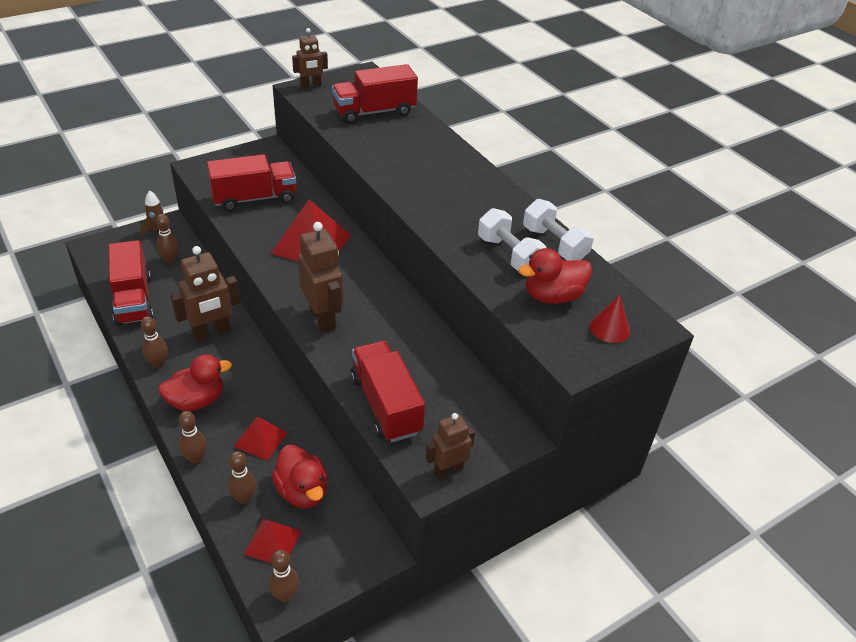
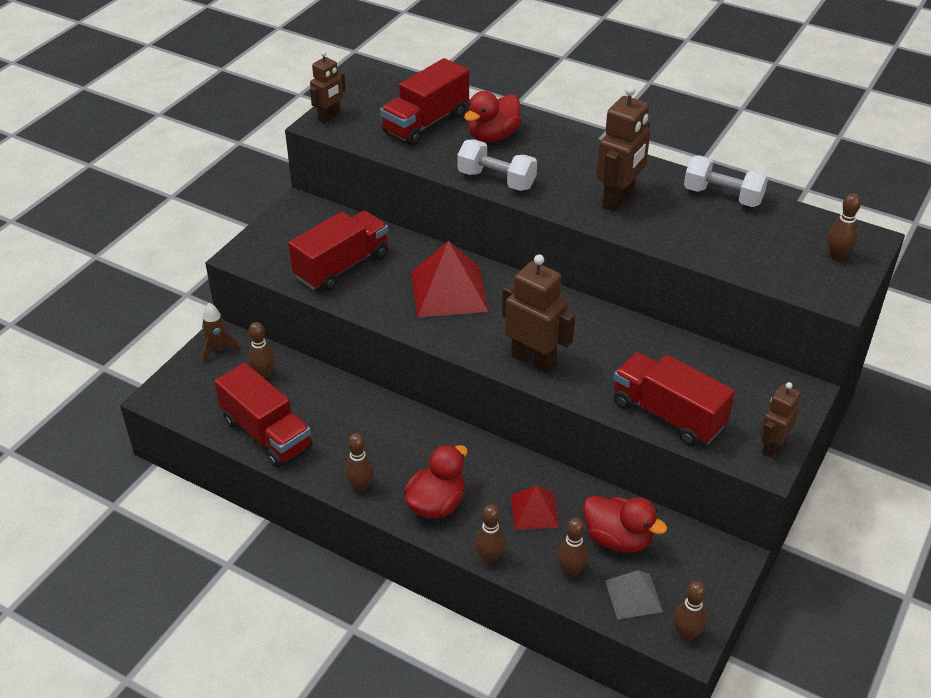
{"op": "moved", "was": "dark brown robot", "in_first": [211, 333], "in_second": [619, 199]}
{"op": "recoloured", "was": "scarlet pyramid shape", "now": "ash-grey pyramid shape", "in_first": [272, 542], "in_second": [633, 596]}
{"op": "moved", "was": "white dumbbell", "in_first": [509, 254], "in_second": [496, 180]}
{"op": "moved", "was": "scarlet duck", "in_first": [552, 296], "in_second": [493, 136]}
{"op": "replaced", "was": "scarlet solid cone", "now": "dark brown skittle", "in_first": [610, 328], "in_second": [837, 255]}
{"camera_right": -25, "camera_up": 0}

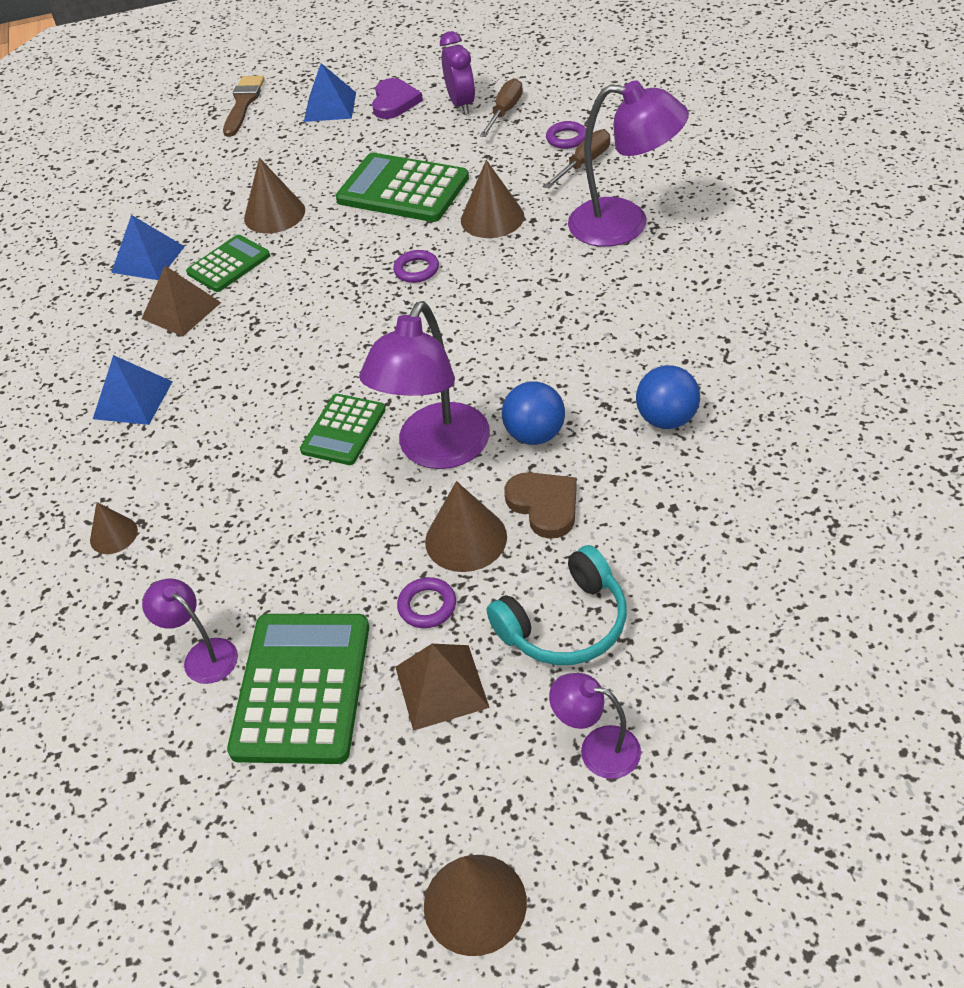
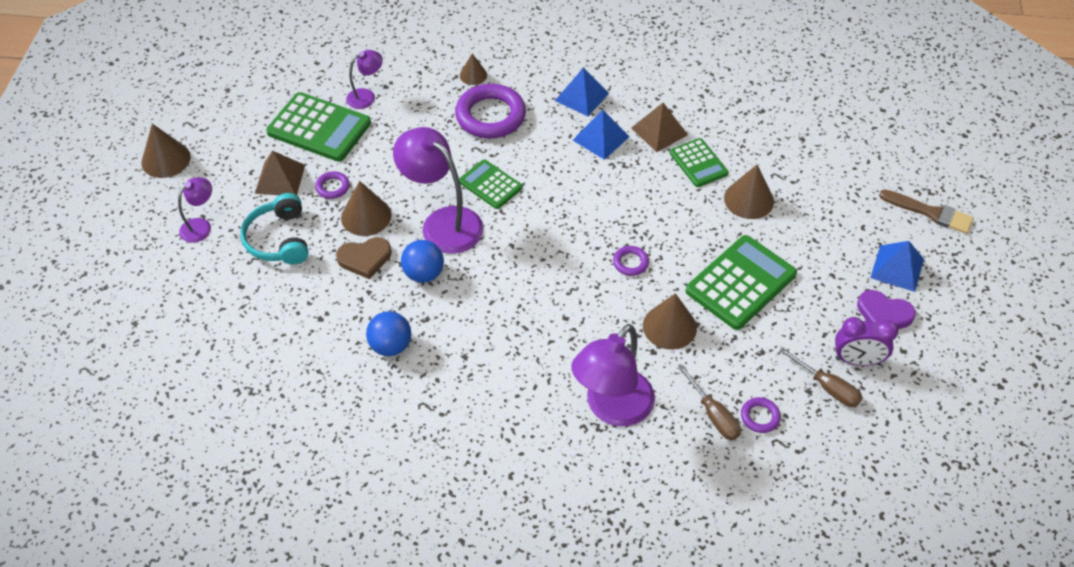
{"op": "moved", "was": "blue pyramid shape", "in_first": [148, 259], "in_second": [600, 138]}
{"op": "added", "now": "violet torus", "in_second": [490, 116]}
{"camera_right": 105, "camera_up": 5}

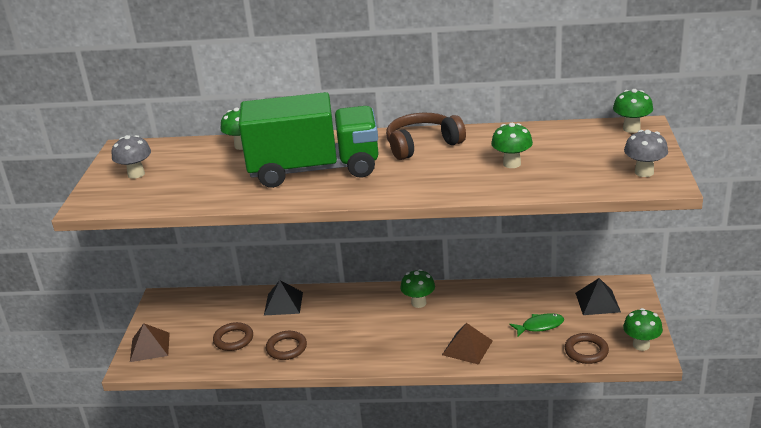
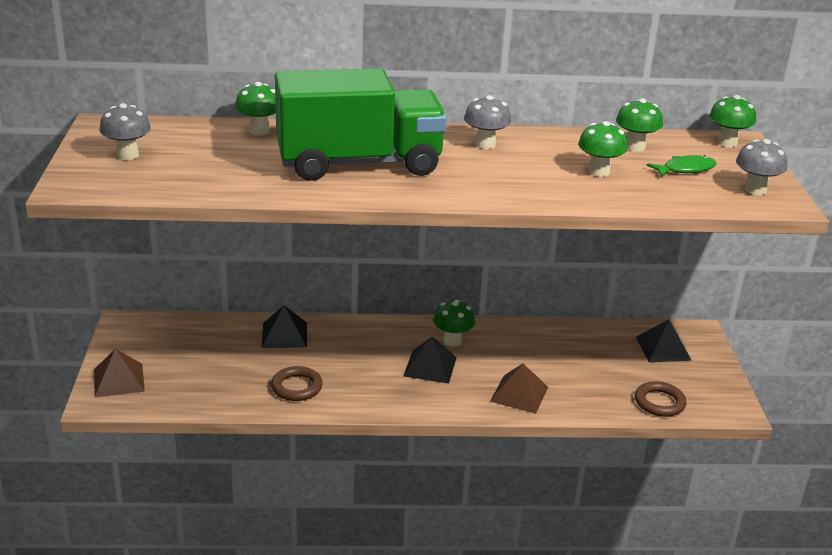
{"op": "removed", "was": "dark brown torus", "in_first": [233, 339]}
{"op": "replaced", "was": "dark brown headset", "now": "ash-grey mushroom", "in_first": [422, 145], "in_second": [485, 144]}
{"op": "moved", "was": "leaf-green fish figure", "in_first": [540, 326], "in_second": [685, 169]}
{"op": "moved", "was": "leaf-green mushroom", "in_first": [641, 345], "in_second": [635, 147]}
{"op": "added", "now": "ebony pyramid shape", "in_second": [430, 366]}
{"camera_right": -10, "camera_up": 0}

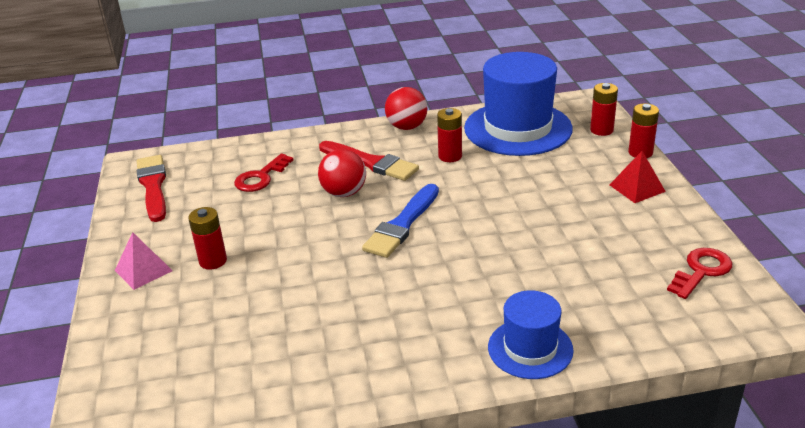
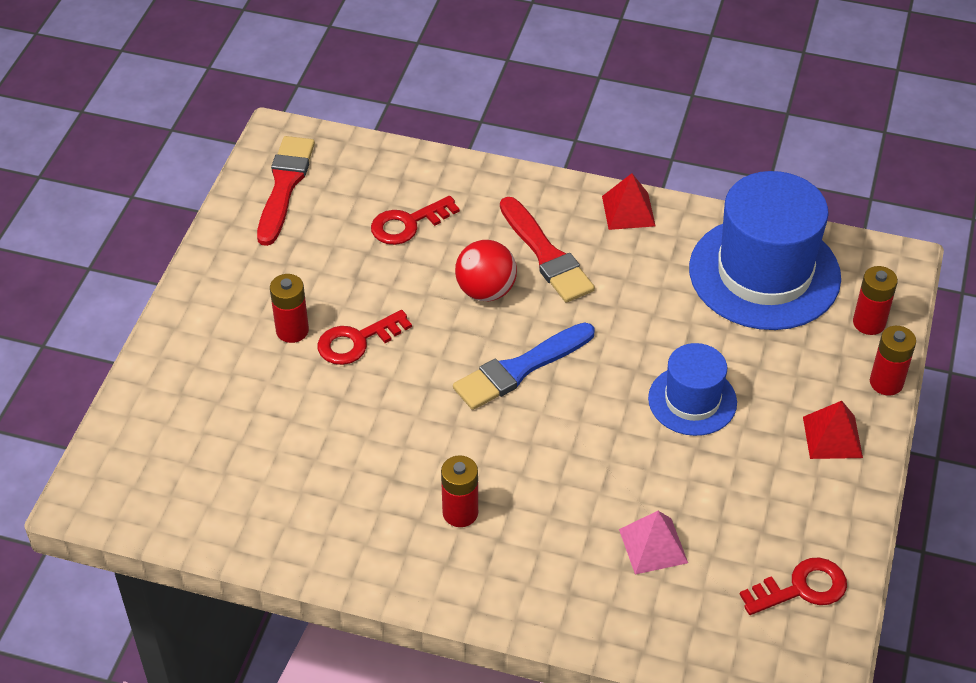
{"op": "moved", "was": "rosy pyramid shape", "in_first": [143, 270], "in_second": [653, 546]}
{"op": "replaced", "was": "scarlet play ball", "now": "scarlet pyramid shape", "in_first": [407, 127], "in_second": [628, 211]}
{"op": "moved", "was": "scarlet power cell", "in_first": [450, 156], "in_second": [460, 513]}
{"op": "moved", "was": "blue tall hat", "in_first": [530, 348], "in_second": [692, 400]}
{"op": "added", "now": "scarlet key", "in_second": [357, 341]}
{"camera_right": 25, "camera_up": 15}

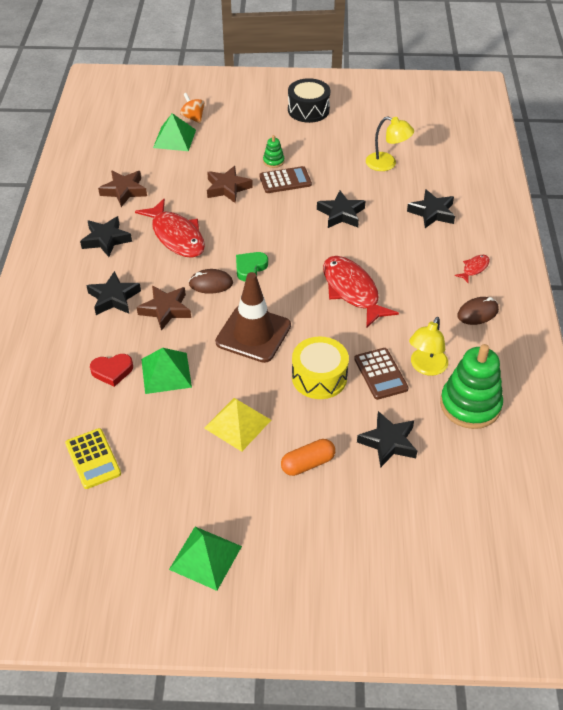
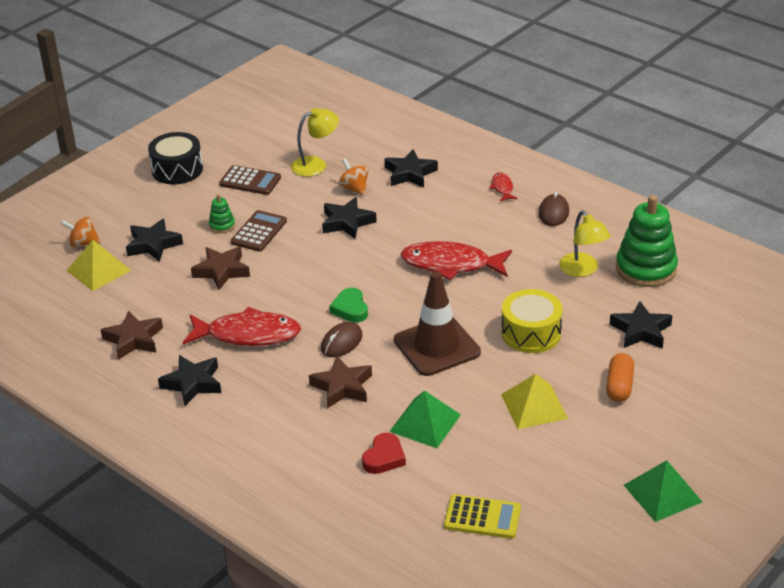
{"op": "moved", "was": "ebony five-pointed star", "in_first": [114, 298], "in_second": [153, 245]}
{"op": "recoloured", "was": "leaf-green pyramid shape", "now": "yellow pyramid shape", "in_first": [174, 138], "in_second": [98, 270]}
{"op": "moved", "was": "dark brown calculator", "in_first": [380, 374], "in_second": [250, 181]}
{"op": "added", "now": "bright orange spinning top", "in_second": [354, 188]}
{"camera_right": -50, "camera_up": -10}

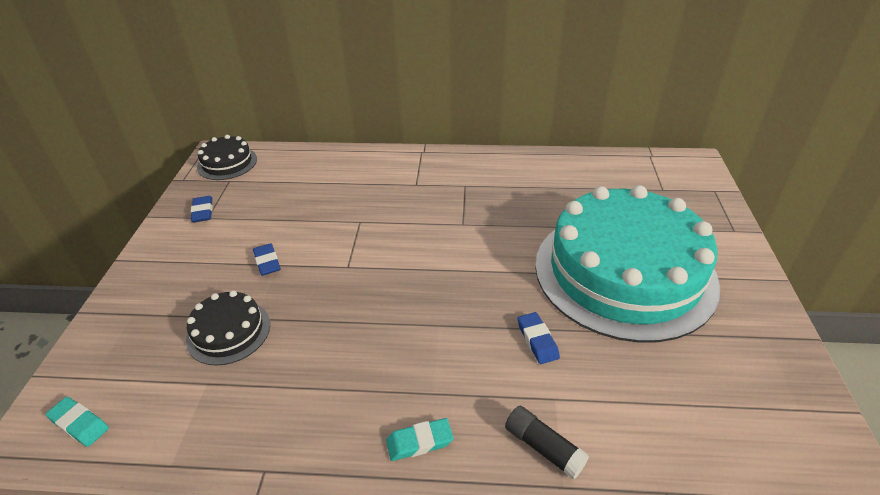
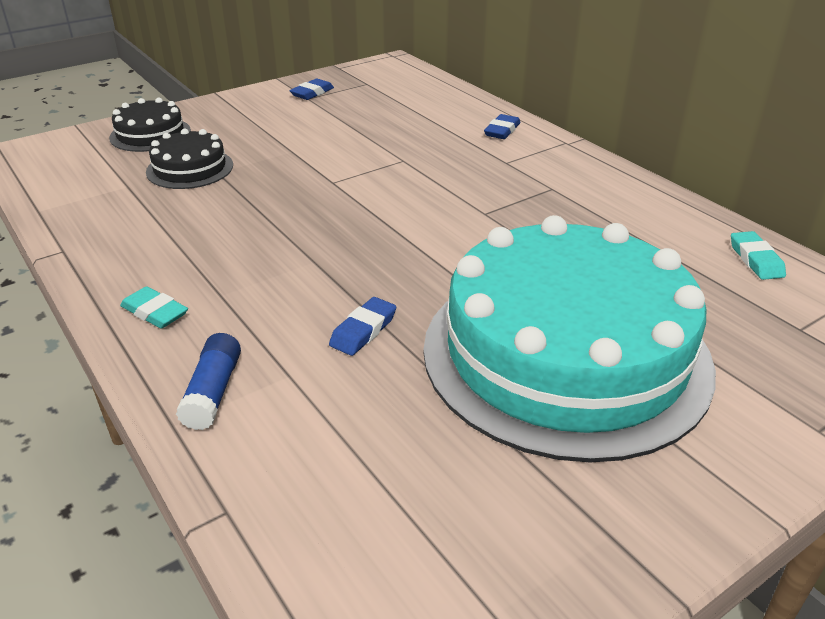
{"op": "moved", "was": "teal pencil eraser", "in_first": [79, 424], "in_second": [755, 260]}
{"op": "moved", "was": "ebony gateau", "in_first": [227, 163], "in_second": [150, 134]}
{"op": "moved", "was": "blue pencil eraser", "in_first": [267, 262], "in_second": [502, 131]}
{"op": "recoloured", "was": "ebony glue", "now": "blue glue", "in_first": [543, 448], "in_second": [213, 392]}
{"camera_right": 50, "camera_up": -5}

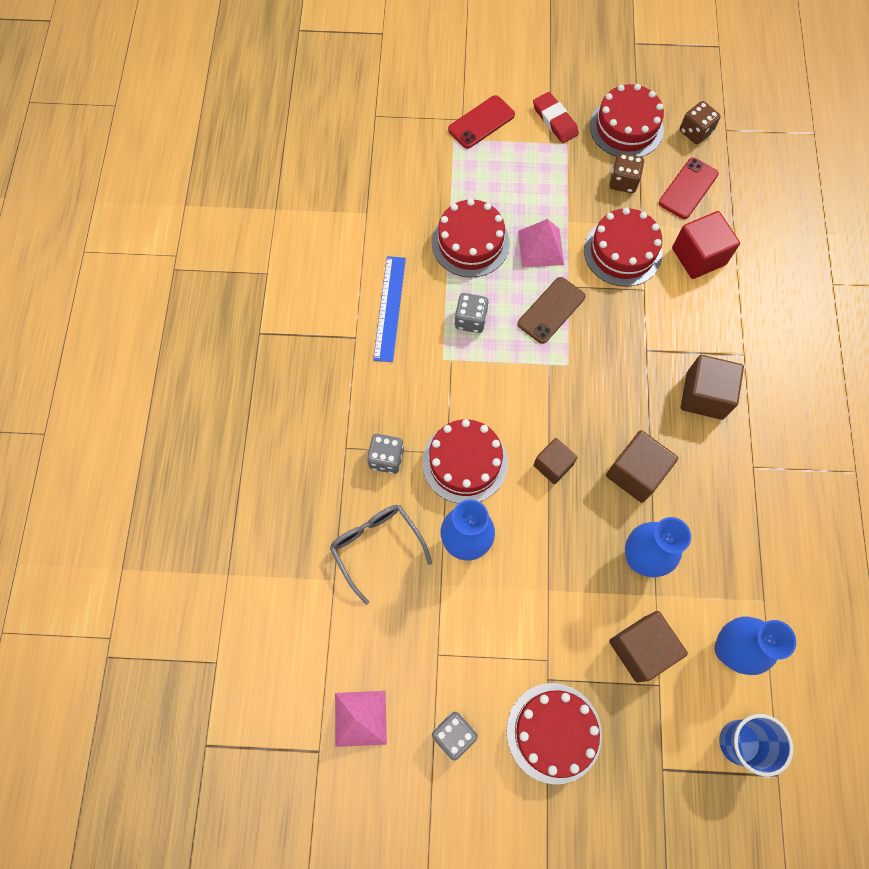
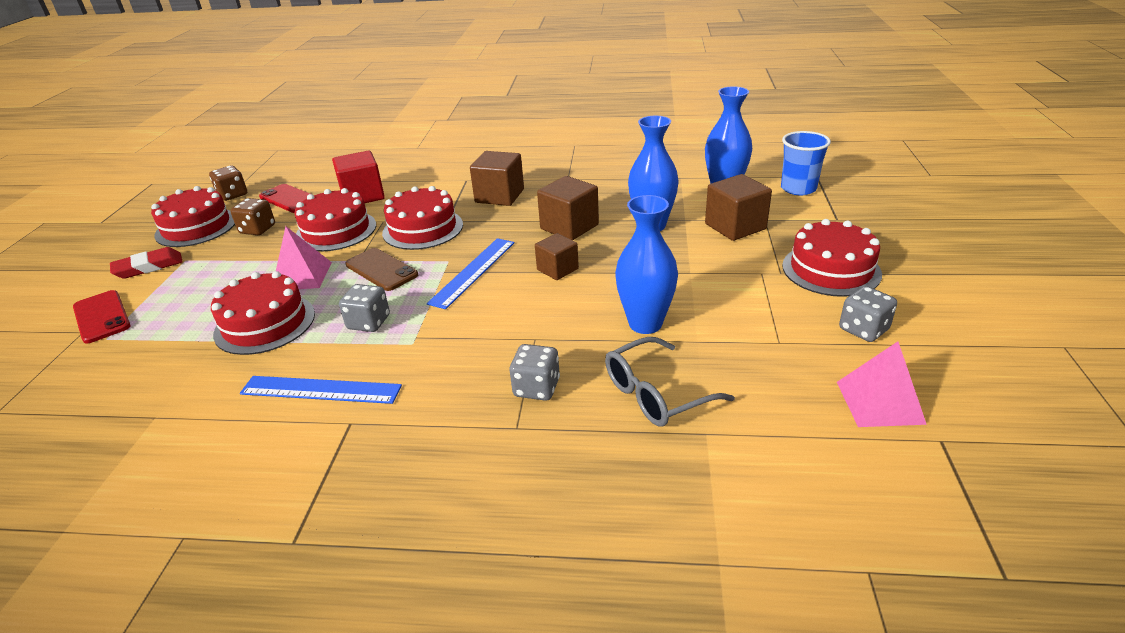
{"op": "moved", "was": "scarlet gateau", "in_first": [465, 462], "in_second": [423, 229]}
{"op": "added", "now": "blue ruler", "in_second": [473, 272]}
{"camera_right": -85, "camera_up": -35}

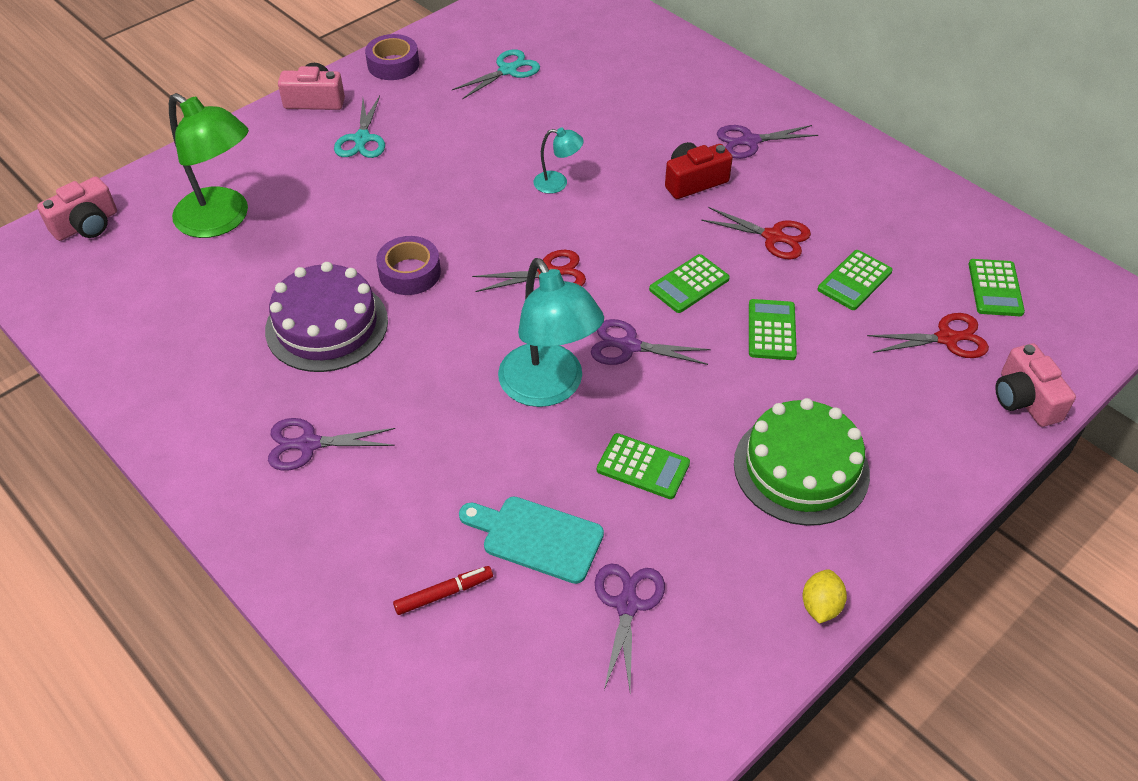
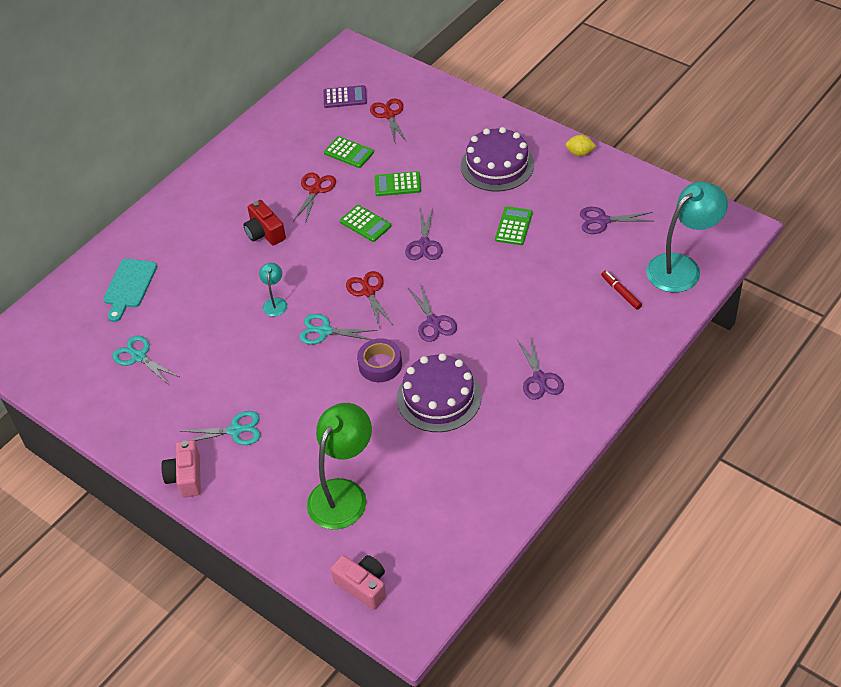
{"op": "removed", "was": "violet roll of tape", "in_first": [393, 64]}
{"op": "moved", "was": "teal cutting board", "in_first": [536, 537], "in_second": [129, 286]}
{"op": "moved", "was": "teal lamp", "in_first": [549, 388], "in_second": [682, 267]}
{"op": "moved", "was": "violet scissors", "in_first": [750, 141], "in_second": [433, 322]}
{"op": "recoloured", "was": "leaf-green gateau", "now": "violet gateau", "in_first": [801, 468], "in_second": [497, 165]}
{"op": "recoloured", "was": "leaf-green calculator", "now": "violet calculator", "in_first": [995, 288], "in_second": [345, 97]}
{"op": "removed", "was": "rosy camera", "in_first": [1024, 399]}
{"op": "added", "now": "teal scissors", "in_second": [325, 331]}
{"camera_right": -95, "camera_up": 0}

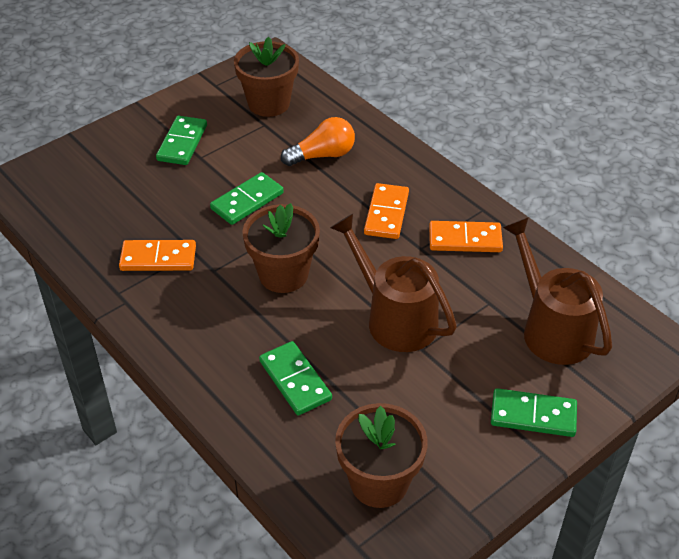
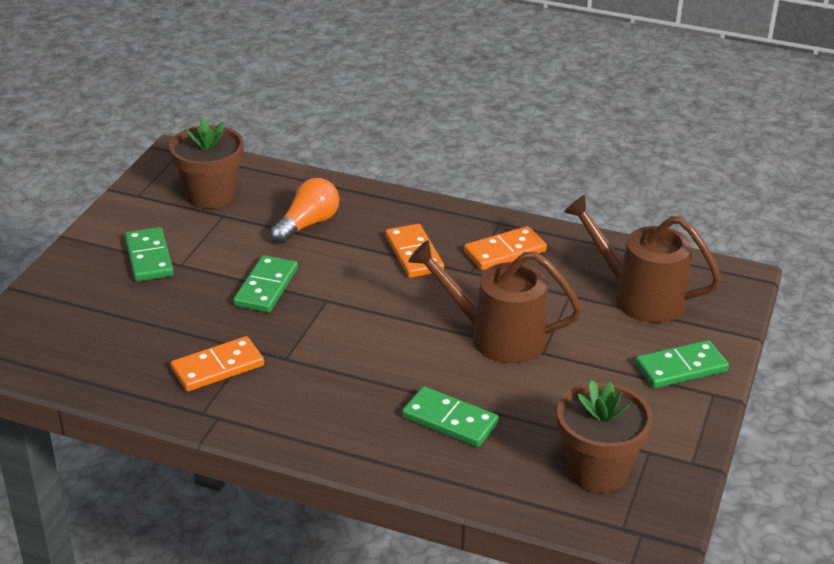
{"op": "removed", "was": "dark brown flower pot", "in_first": [283, 274]}
{"camera_right": -30, "camera_up": -10}

